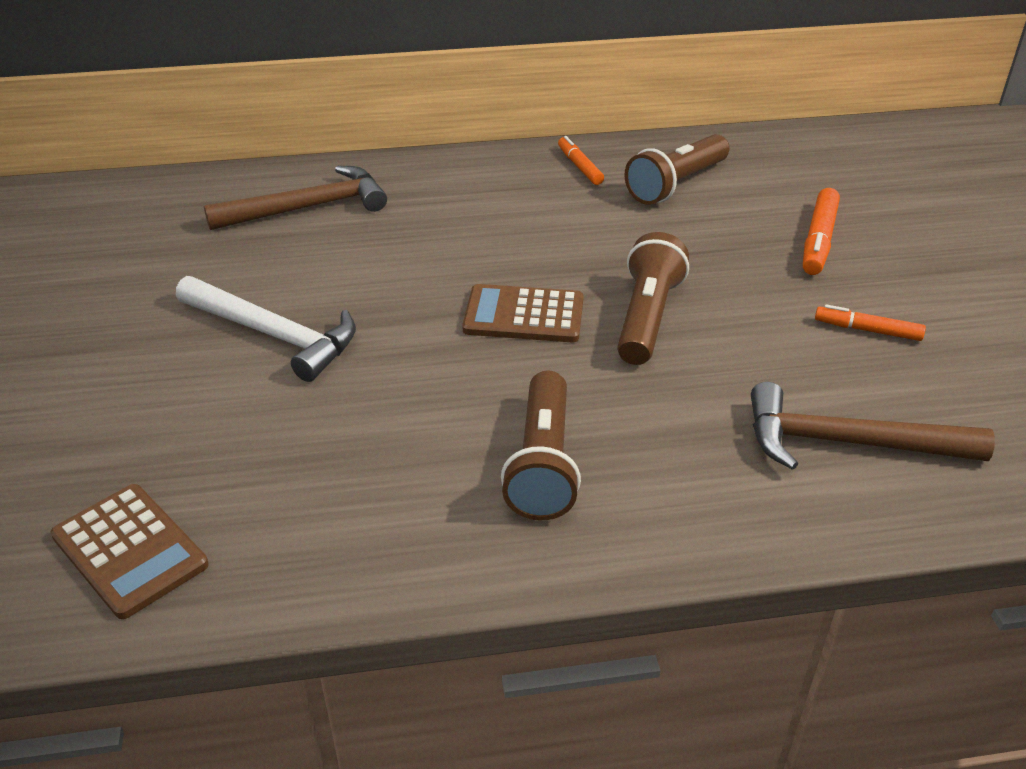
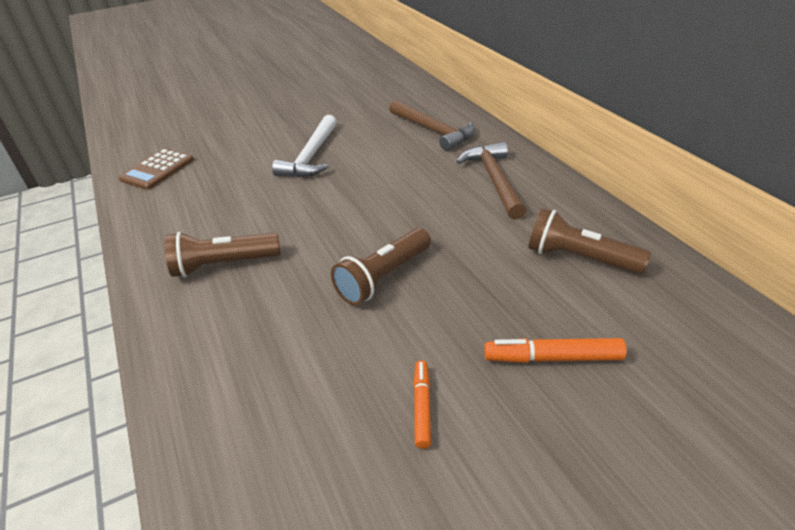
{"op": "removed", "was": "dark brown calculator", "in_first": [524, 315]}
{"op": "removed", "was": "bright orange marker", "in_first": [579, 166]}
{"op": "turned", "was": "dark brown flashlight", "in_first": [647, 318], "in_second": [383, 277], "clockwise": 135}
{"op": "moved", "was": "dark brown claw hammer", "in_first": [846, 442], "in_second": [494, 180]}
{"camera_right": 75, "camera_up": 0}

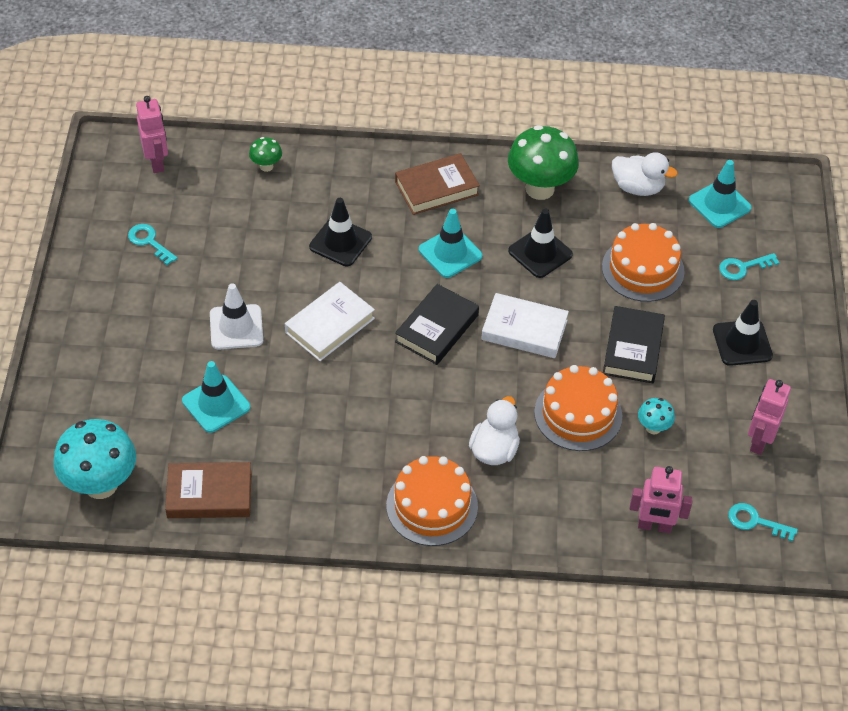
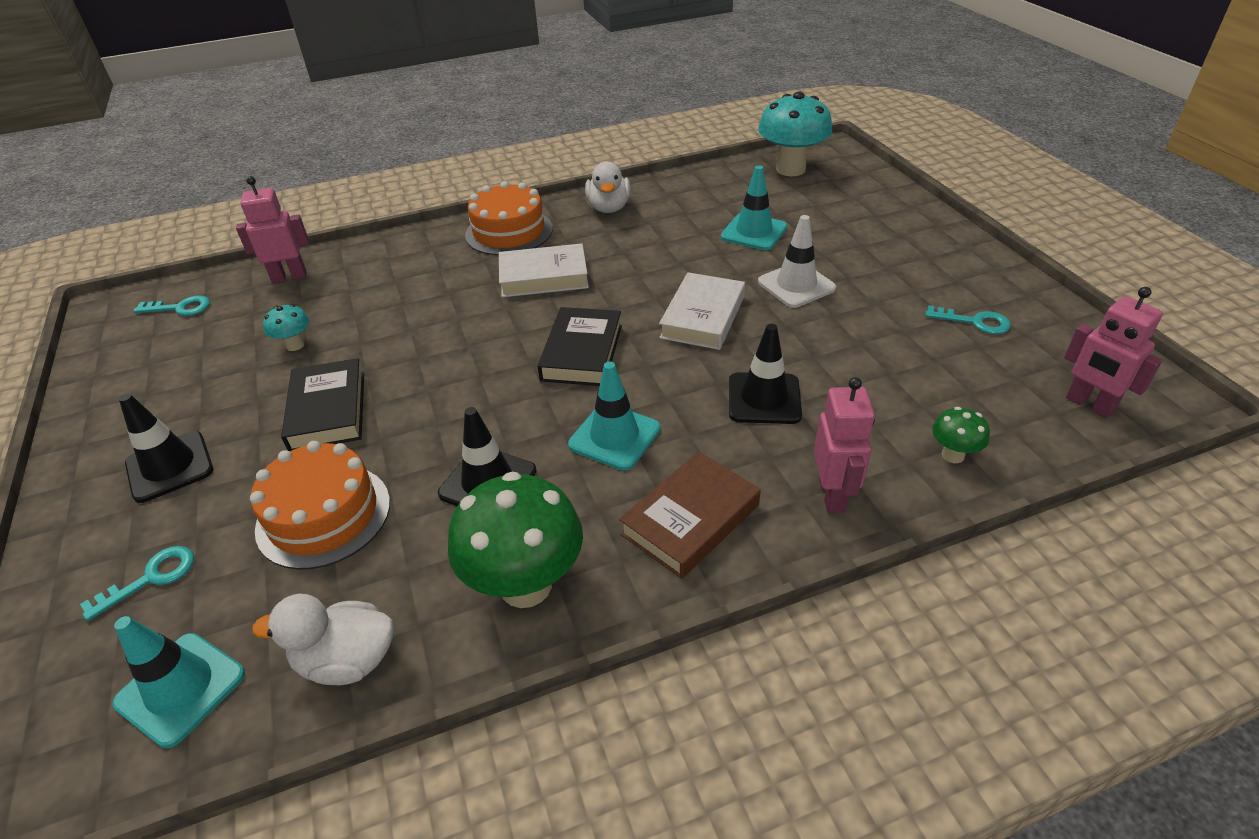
{"op": "removed", "was": "dark brown hardcover", "in_first": [209, 494]}
{"op": "moved", "was": "white duck", "in_first": [494, 450], "in_second": [609, 208]}
{"op": "moved", "was": "white hardcover", "in_first": [524, 330], "in_second": [544, 277]}
{"op": "removed", "was": "bright orange gateau", "in_first": [578, 414]}
{"op": "moved", "was": "rosy robot", "in_first": [759, 441], "in_second": [832, 495]}
{"camera_right": 160, "camera_up": -10}

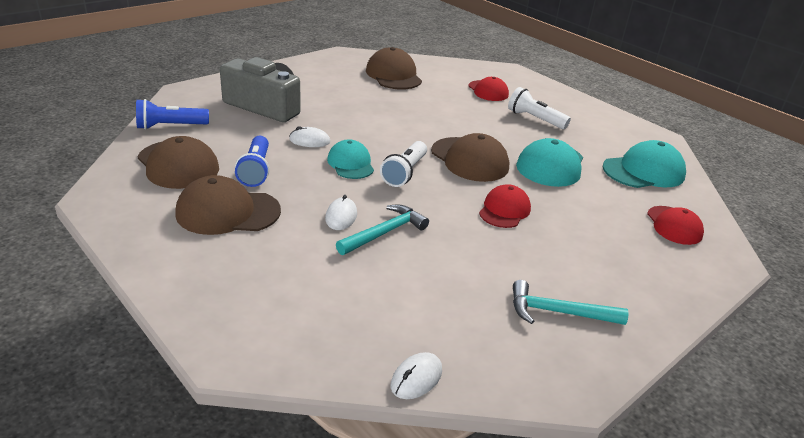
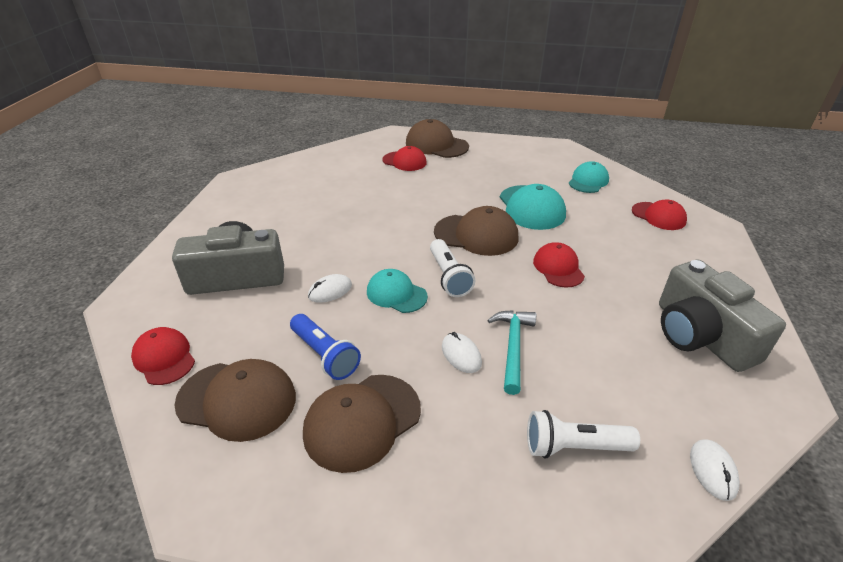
{"op": "replaced", "was": "blue flashlight", "now": "scarlet baseball cap", "in_first": [170, 126], "in_second": [164, 358]}
{"op": "moved", "was": "dark brown baseball cap", "in_first": [393, 75], "in_second": [436, 145]}
{"op": "moved", "was": "white flashlight", "in_first": [535, 119], "in_second": [574, 446]}
{"op": "replaced", "was": "teal claw hammer", "now": "ash-grey camera", "in_first": [558, 312], "in_second": [700, 335]}
{"op": "resized", "was": "teal baseball cap", "in_first": [643, 171], "in_second": [588, 181], "ratio": 0.66}
{"camera_right": -35, "camera_up": 5}

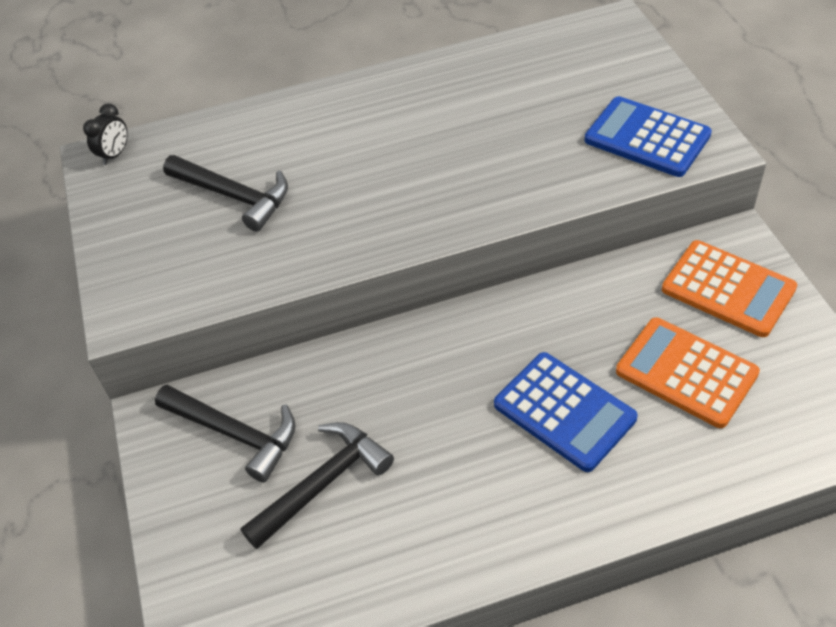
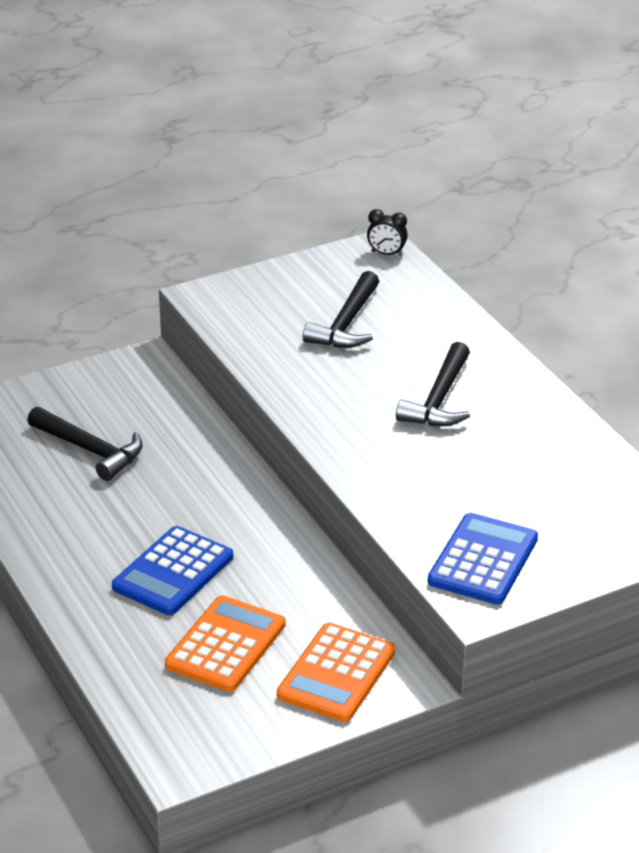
{"op": "moved", "was": "ebony claw hammer", "in_first": [234, 434], "in_second": [439, 399]}
{"camera_right": 75, "camera_up": -15}

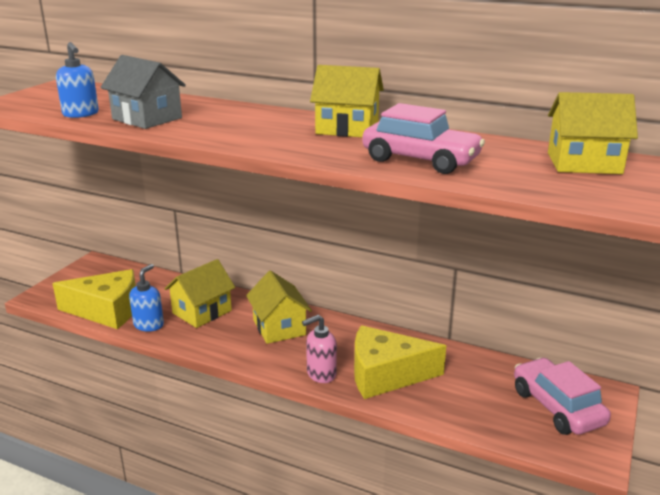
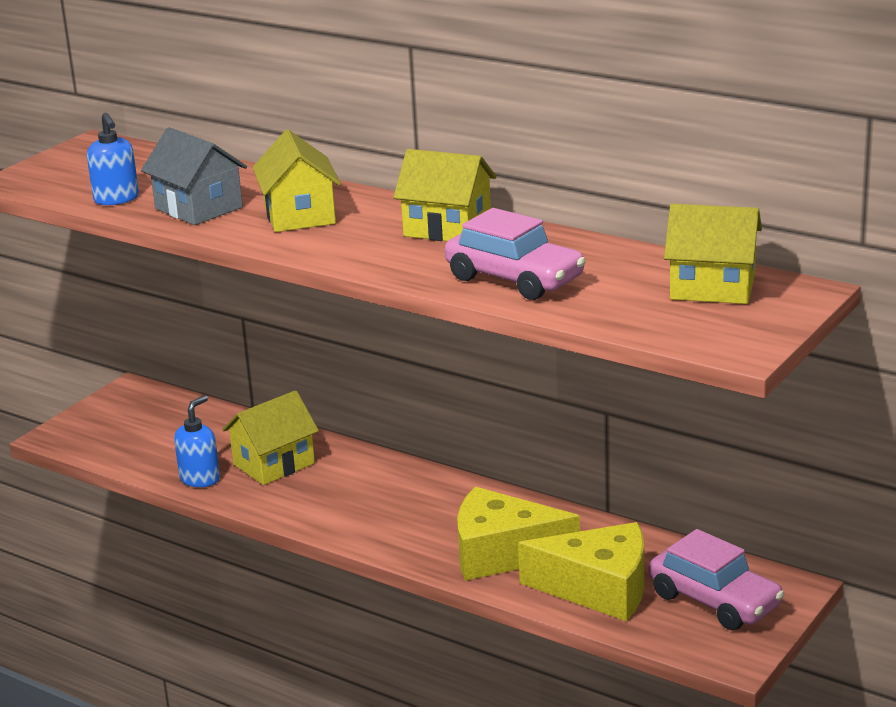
{"op": "moved", "was": "yellow cheese wedge", "in_first": [107, 311], "in_second": [599, 589]}
{"op": "moved", "was": "yellow cottage", "in_first": [279, 327], "in_second": [300, 215]}
{"op": "removed", "was": "rosy soap pump", "in_first": [321, 374]}
{"op": "turned", "was": "rosy car", "in_first": [557, 407], "in_second": [714, 600], "clockwise": 150}
{"camera_right": 10, "camera_up": 0}

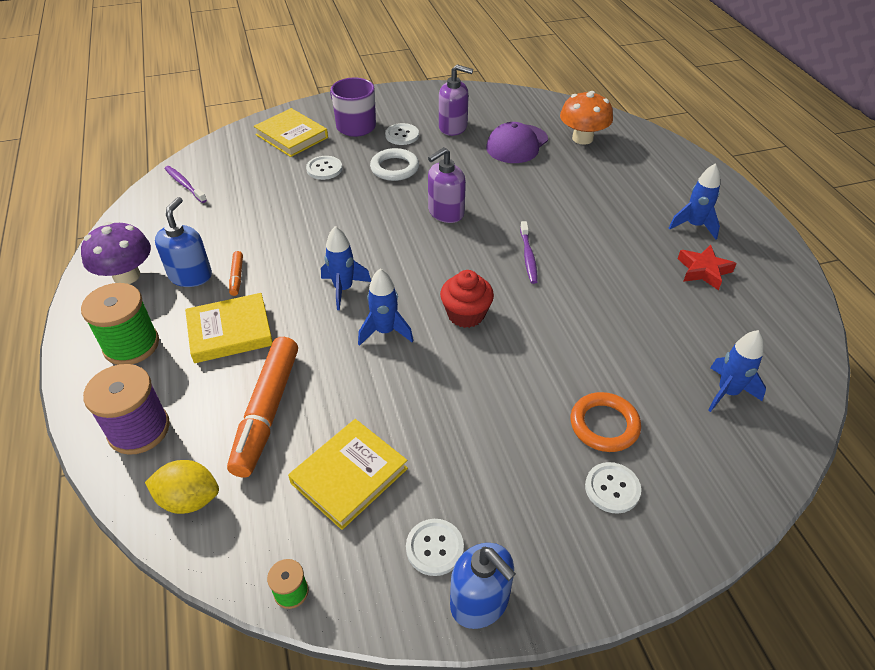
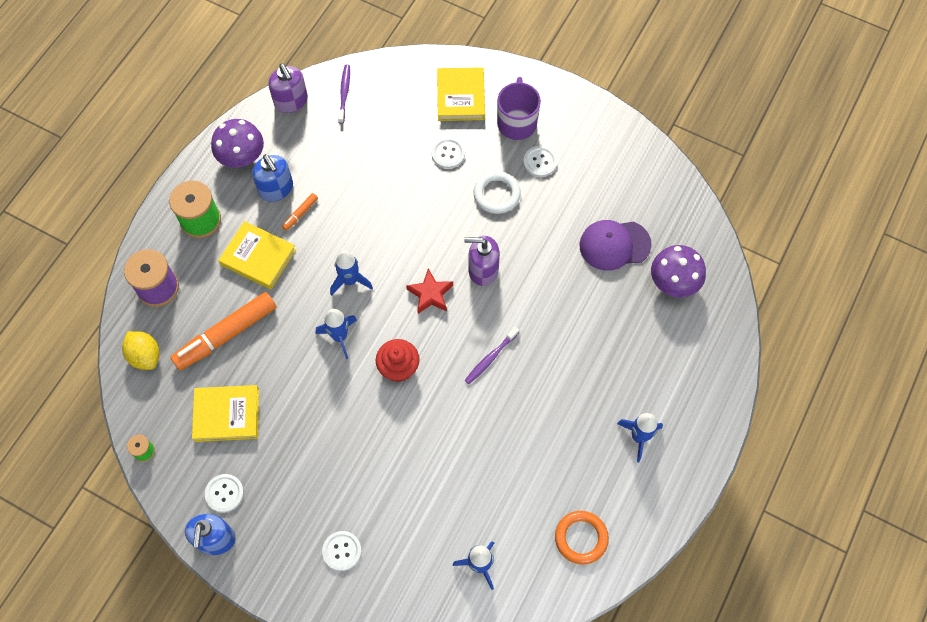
{"op": "turned", "was": "blue soap pump", "in_first": [190, 275], "in_second": [276, 189], "clockwise": 90}
{"op": "moved", "was": "violet soap pump", "in_first": [453, 127], "in_second": [291, 101]}
{"op": "recoloured", "was": "bright orange mushroom", "now": "violet mushroom", "in_first": [582, 138], "in_second": [673, 282]}
{"op": "moved", "was": "bright orange torus", "in_first": [604, 425], "in_second": [581, 538]}
{"op": "moved", "was": "scarlet five-pointed star", "in_first": [703, 271], "in_second": [430, 294]}
{"camera_right": 45, "camera_up": 20}

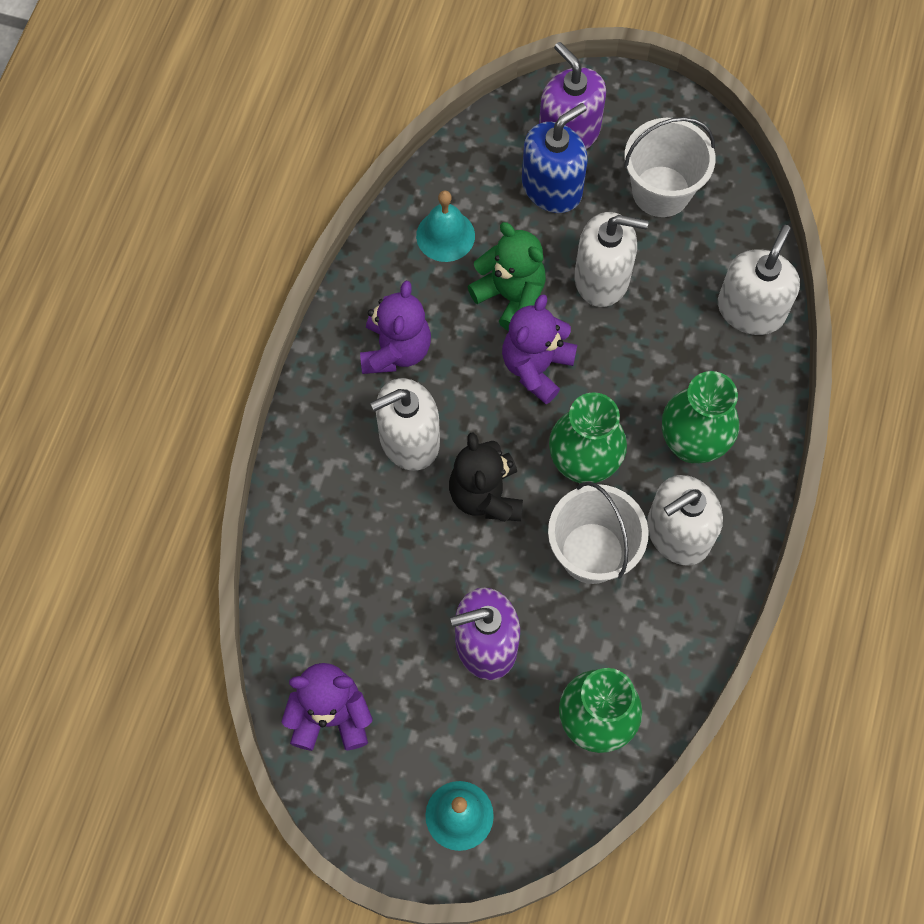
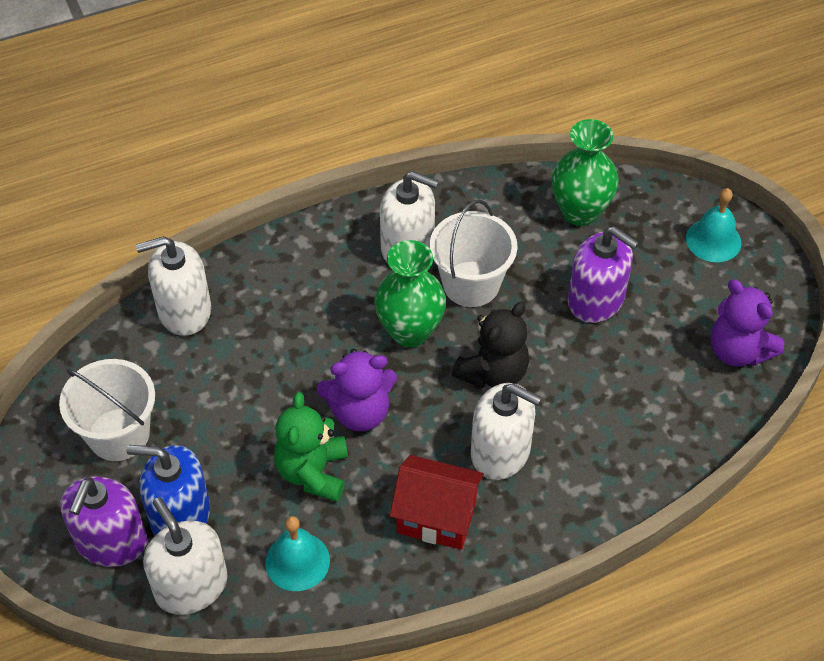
{"op": "replaced", "was": "violet stuffed bear", "now": "scarlet cottage", "in_first": [396, 350], "in_second": [436, 518]}
{"op": "moved", "was": "white soap pump", "in_first": [602, 278], "in_second": [191, 586]}
{"op": "removed", "was": "leaf-green tall vase", "in_first": [692, 444]}
{"camera_right": -130, "camera_up": -15}

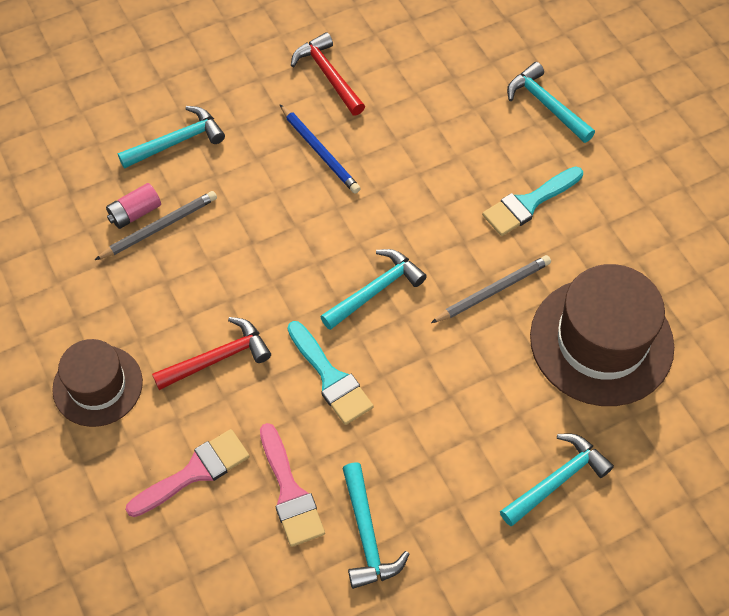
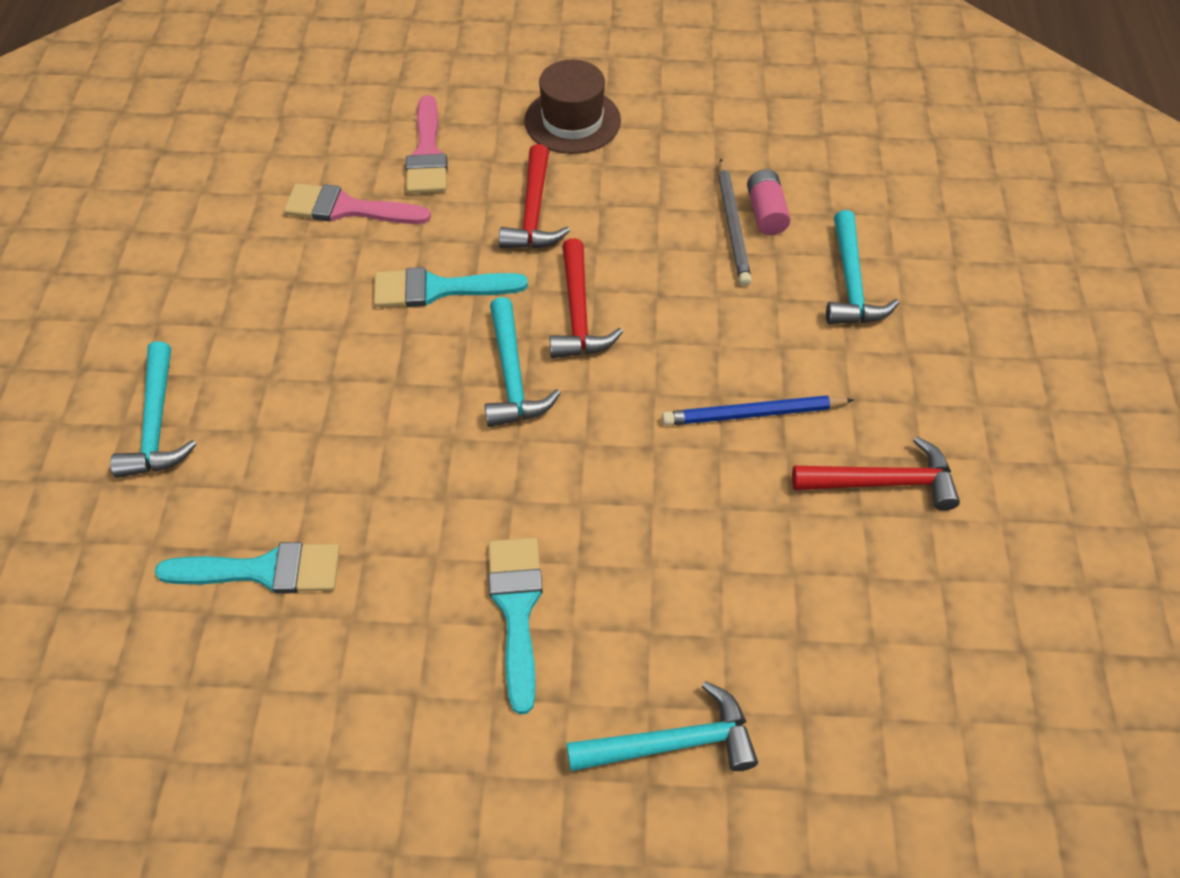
{"op": "removed", "was": "teal claw hammer", "in_first": [367, 535]}
{"op": "removed", "was": "ash-grey lead pencil", "in_first": [493, 291]}
{"op": "replaced", "was": "dark brown tall hat", "now": "teal paintbrush", "in_first": [601, 341], "in_second": [264, 570]}
{"op": "added", "now": "scarlet claw hammer", "in_second": [578, 313]}
{"camera_right": 120, "camera_up": -5}

